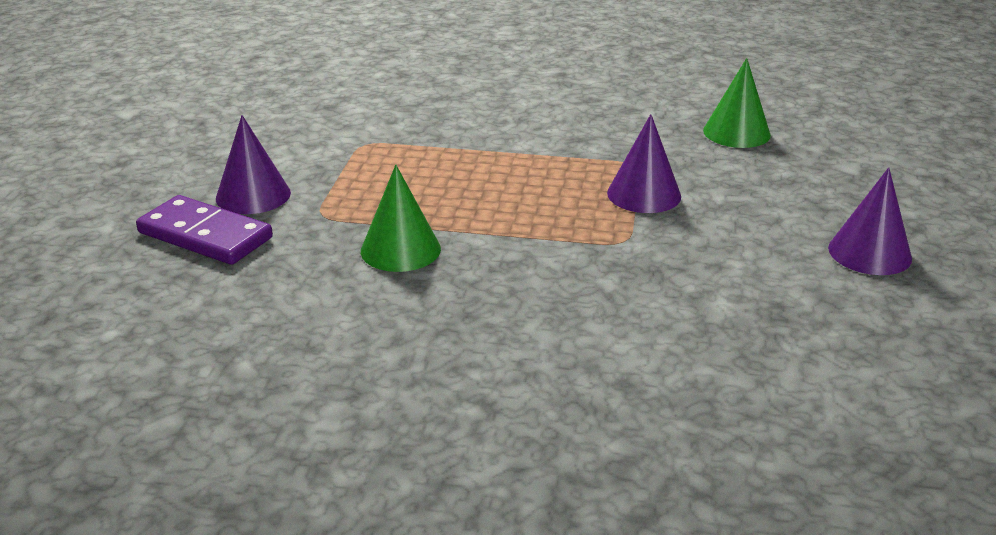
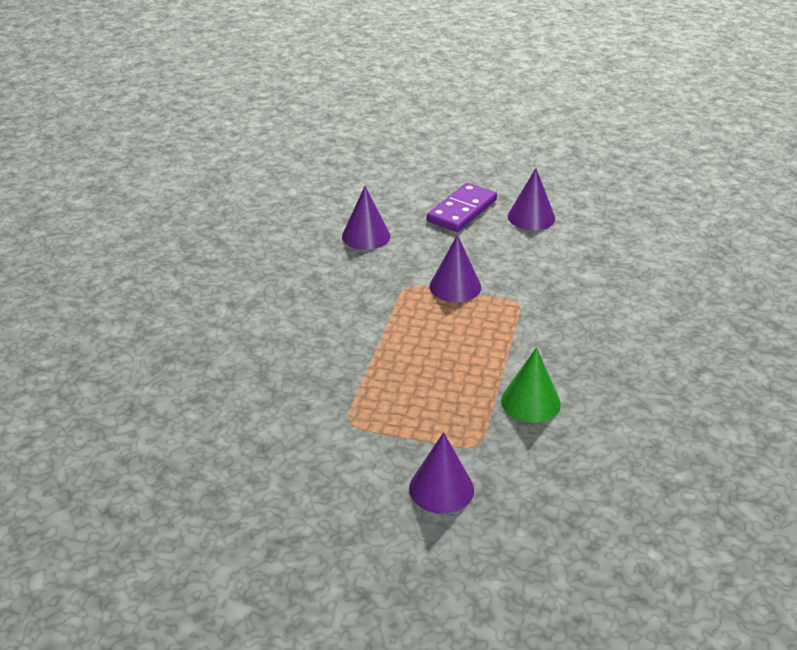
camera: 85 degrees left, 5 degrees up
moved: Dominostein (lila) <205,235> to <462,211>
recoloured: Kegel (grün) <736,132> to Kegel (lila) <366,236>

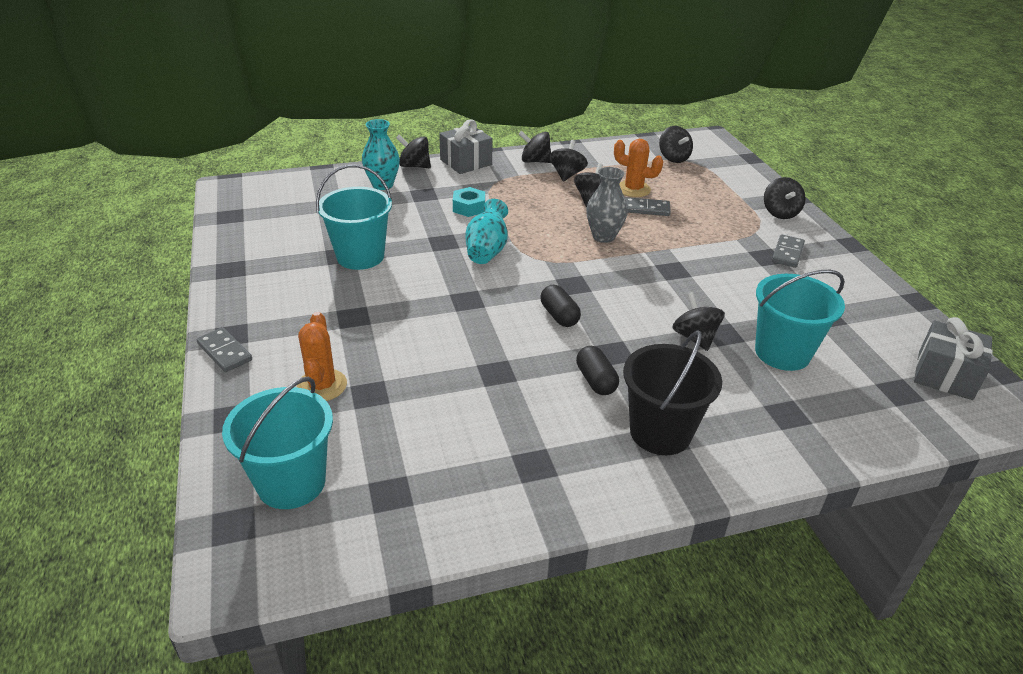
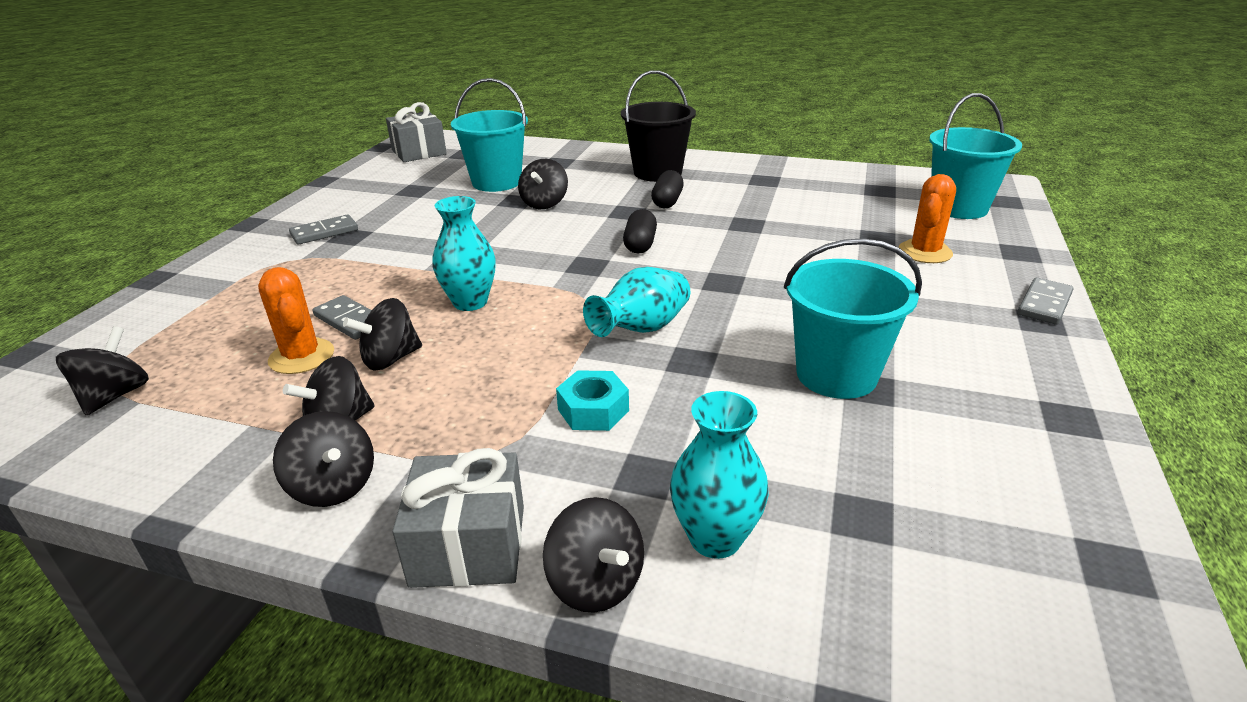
camera: 145 degrees left, 5 degrees down
removed: Kreisel (schwarz) <780,213>
recoloured: Vase (grau) <603,236> to Vase (türkis) <470,302>
turned: Dominostein (grau) <225,352> = <1044,304> 45 degrees clockwise

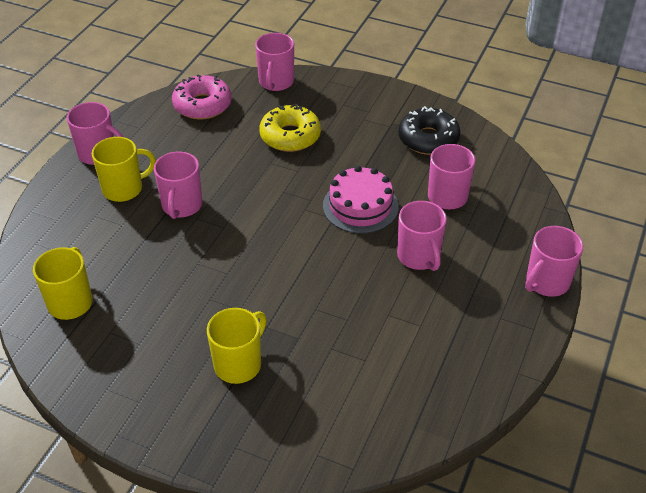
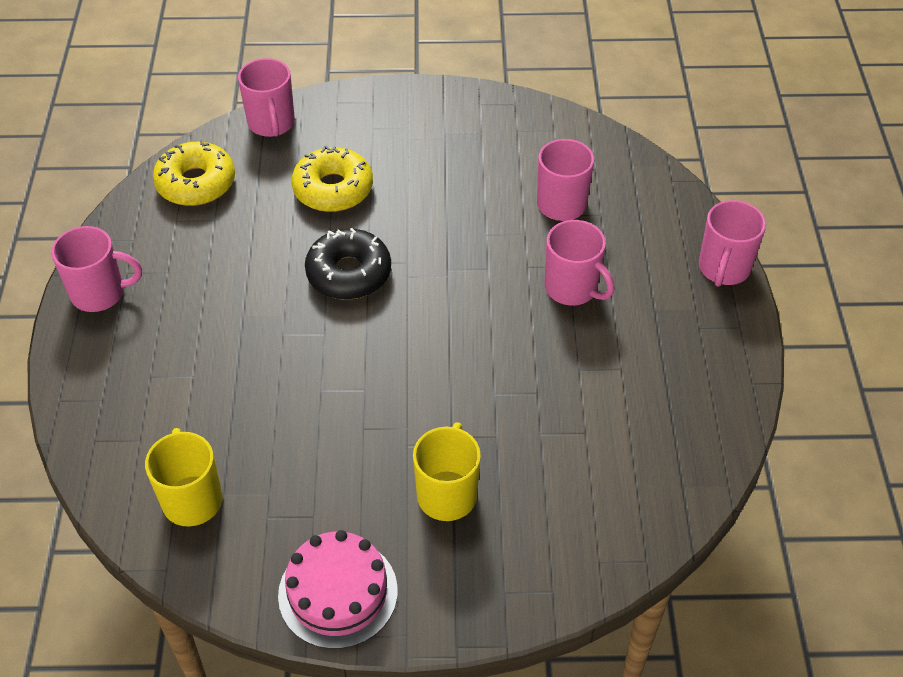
camera: 25 degrees left, 5 degrees up
removed: Tasse (gelb) <124,189>; Tasse (rosa) <181,206>
moved: Donut (schwarz) <428,139> to <349,273>; Kuchen (rosa) <360,206> to <338,592>
recoloured: Donut (rosa) <202,105> to Donut (gelb) <196,183>

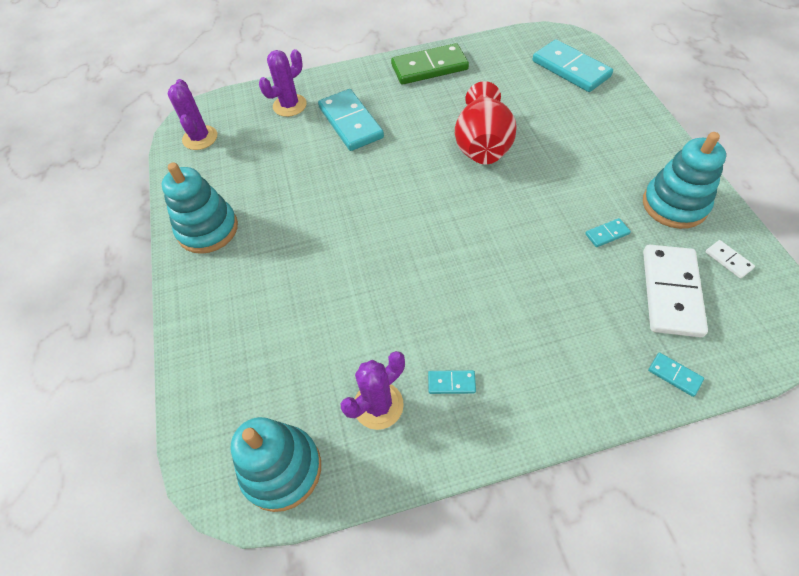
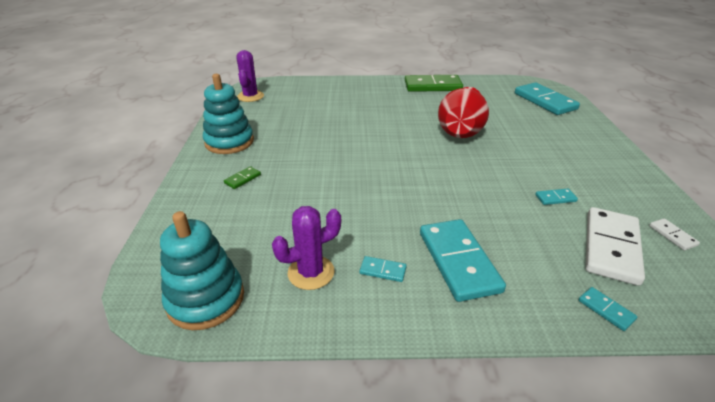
camera: 10 degrees right, 20 degrees down
removed: Kaktus (lila) <289,105>; Stapelspielzeug (türkis) <674,205>
added: Dominostein (grün) <242,179>
moved: Dominostein (türkis) <350,123> to <458,261>

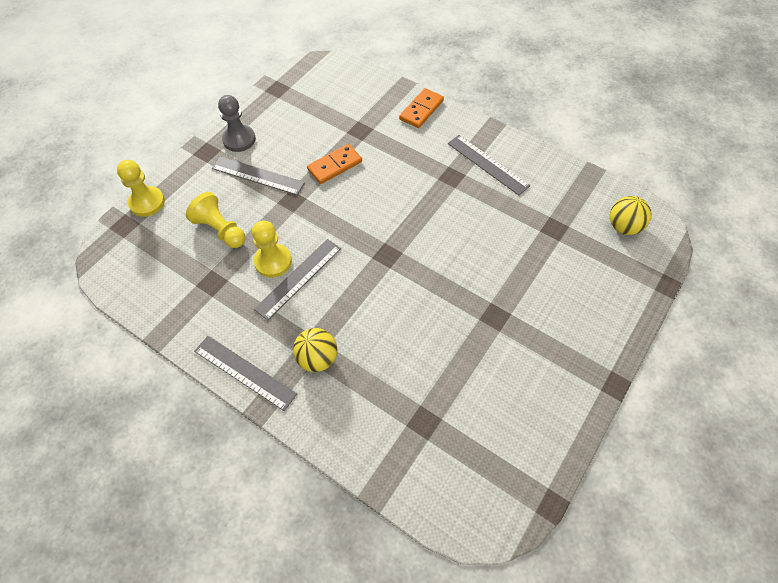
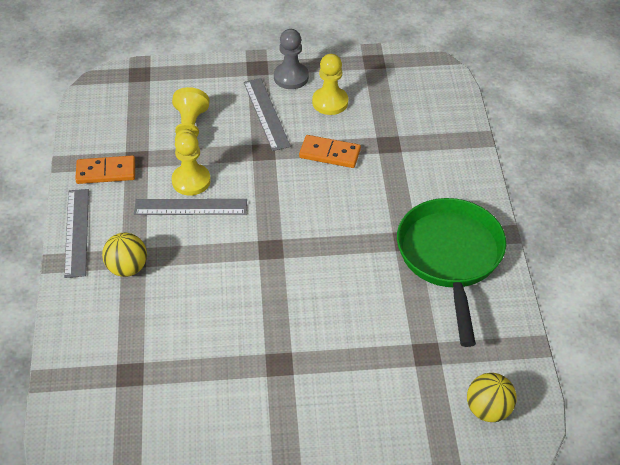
camera: 50 degrees right, 10 degrees down
moved: Dominostein (orange) <421,110> to <106,172>; Bauer (gelb) <147,202> to <330,102>
replaced: Lineal (grau) <487,164> to Pfanne (grün) <450,257>

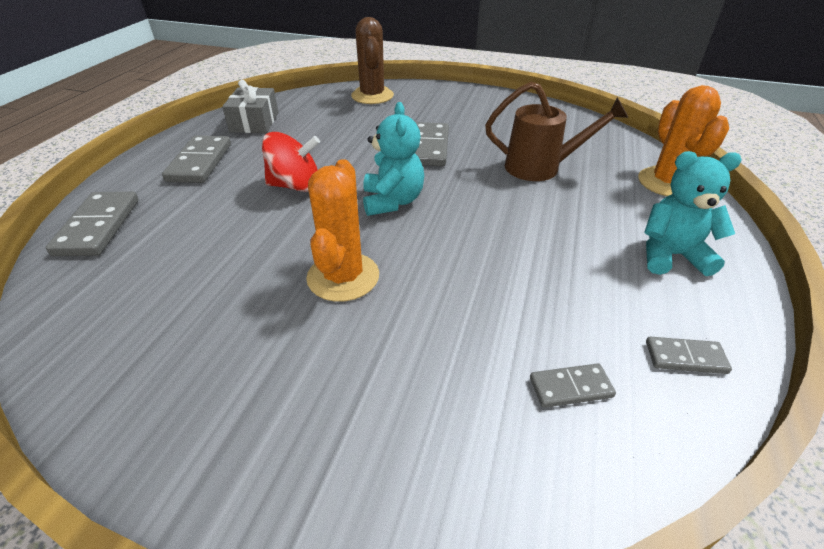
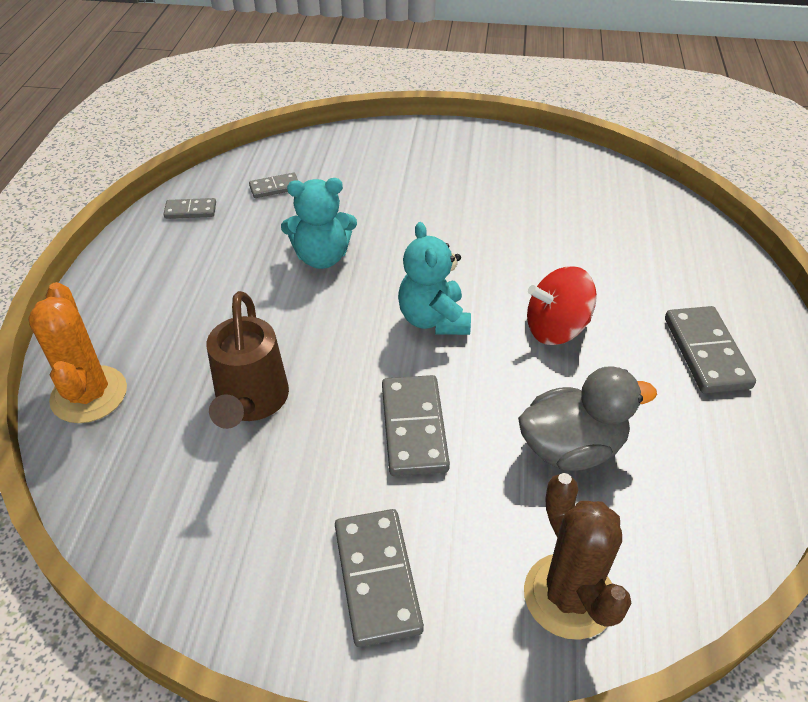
camera: 170 degrees right, 5 degrees up
removed: Geschenk (grau) <254,122>; Kaktus (orange) <343,277>
added: Ente (grau) <571,448>
moved: Teddybär (türkis) <671,255> to <322,257>; Dominostein (grau) <98,227> to <377,578>
turned: Gießkanne (braun) <541,168> = <251,402> 90 degrees counterclockwise

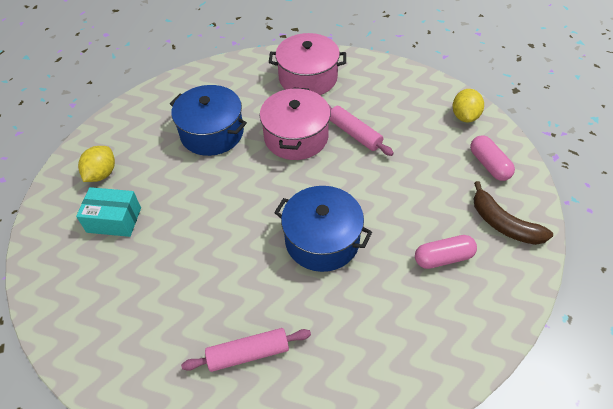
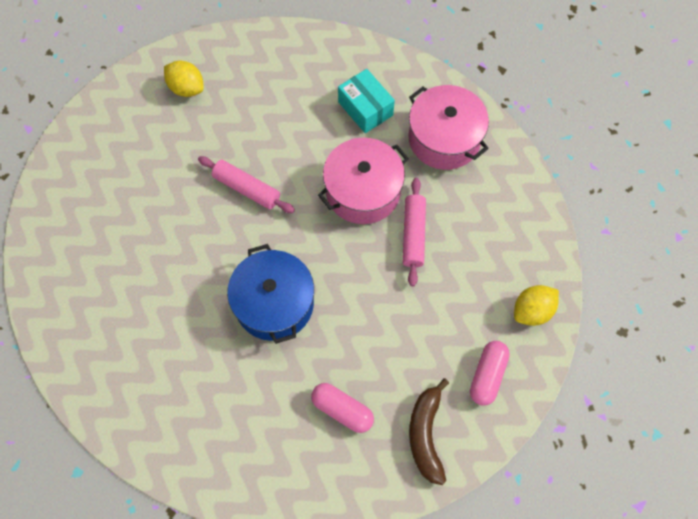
camera: 45 degrees right, 15 degrees up
removed: Kochtopf (blau) <212,133>
moved: Schachtel (türkis) <114,220> to <365,109>; Nudelholz (rosa) <248,353> to <247,188>
turned: Zitrone (gelb) <102,174> = <186,88> 60 degrees clockwise

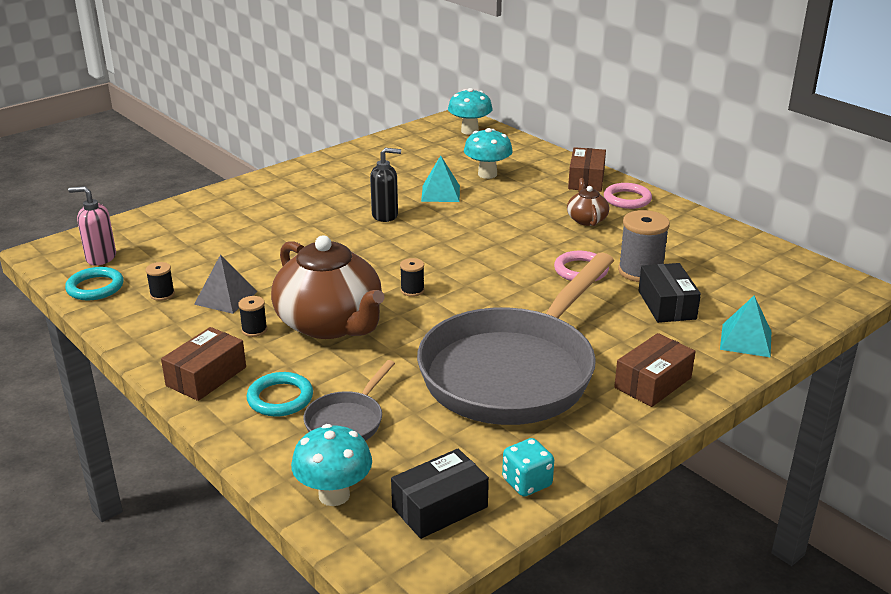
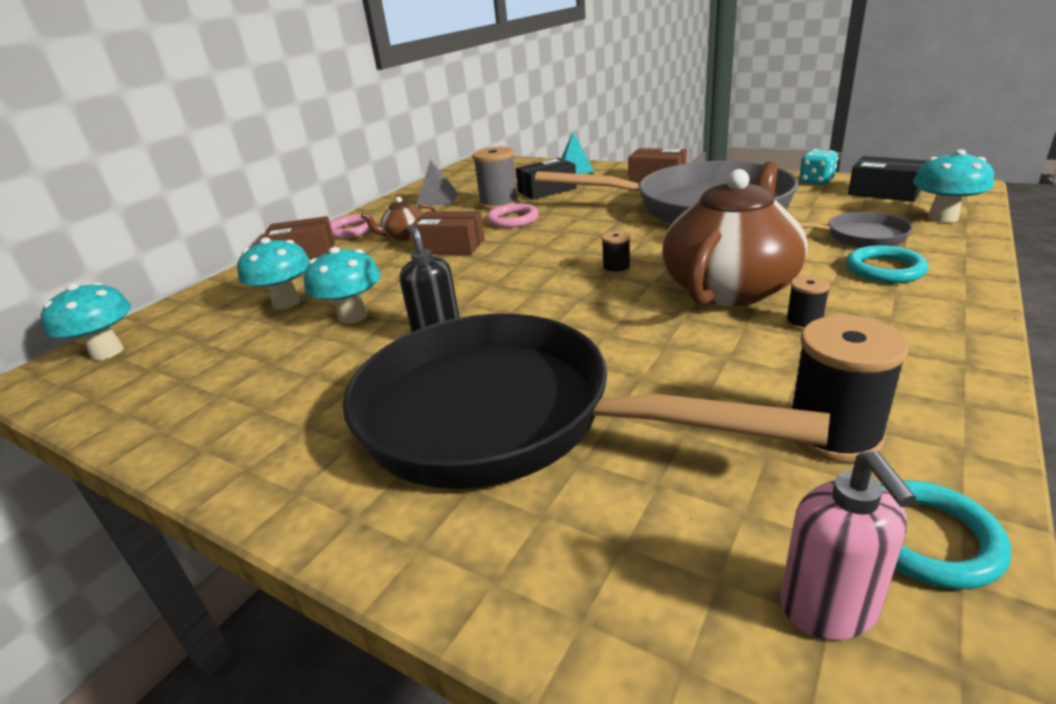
camera: 105 degrees left, 0 degrees up
added: Pfanne (schwarz) <503,417>
moved: Pyramide (grau) <225,298> to <437,199>; Schachtel (braun) <206,376> to <450,246>
replaced: Pyramide (türkis) <440,193> to Pilz (türkis) <352,316>
resized: Garnrolle (schwarz) <162,294> = <833,434> x1.93

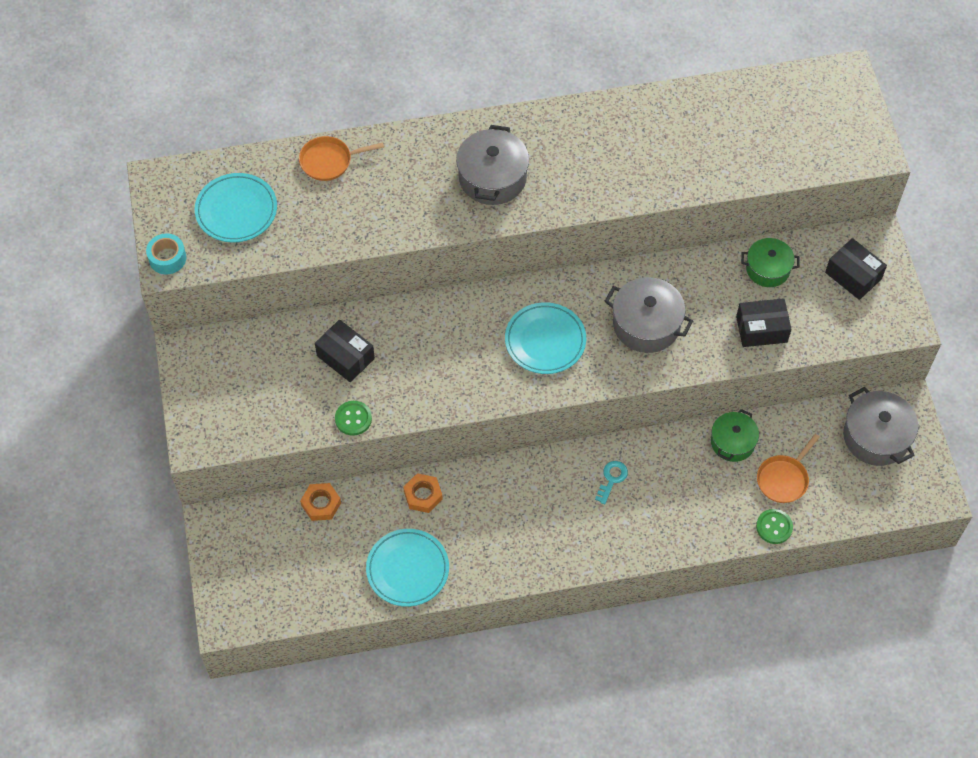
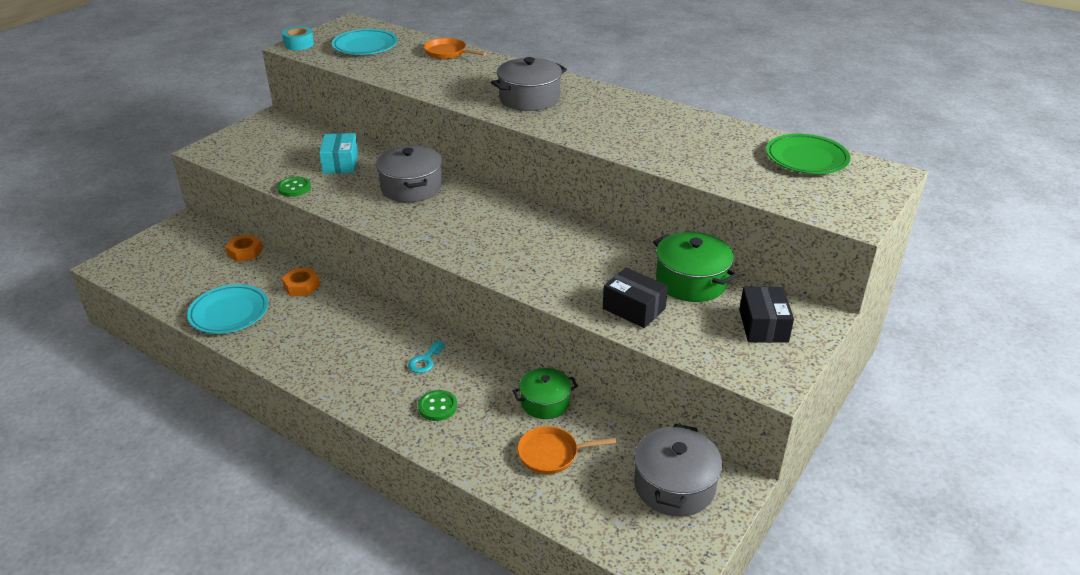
camera: 45 degrees right, 25 degrees down
removed: Teller (türkis) <545,341>
added: Teller (grün) <806,159>
moved: Kochtopf (grau) <646,324> to <411,187>; Knopf (grün) <774,527> to <437,407>
recoloured: Schachtel (schwarz) <345,357> to Schachtel (türkis) <340,163>
turned: Schlüssel (türkis) <612,479> = <425,360> 135 degrees clockwise
resized: Kochtopf (grün) <768,269> = <691,281> x1.50

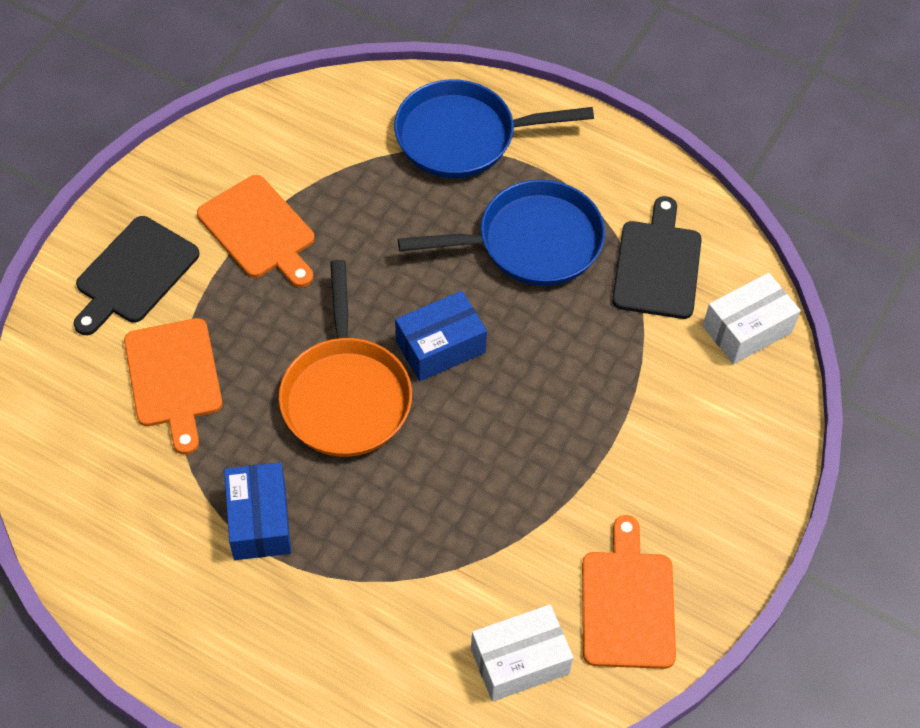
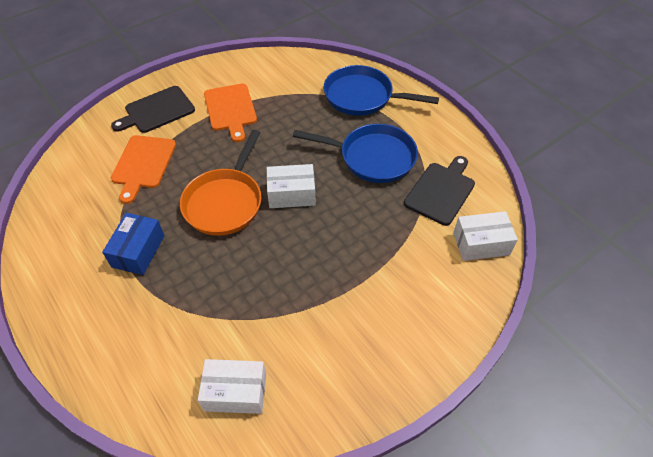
camera: 25 degrees right, 5 degrees down
removed: Schneidebrett (orange) <627,603>
recoloured: Schachtel (blau) <440,347> to Schachtel (weiß) <291,194>

